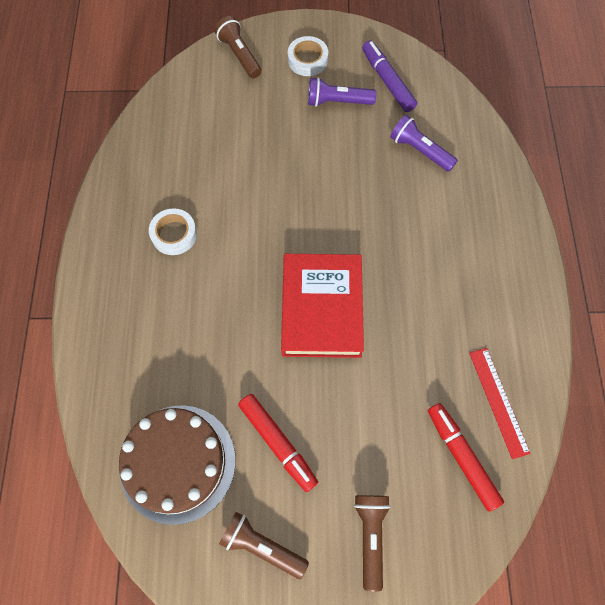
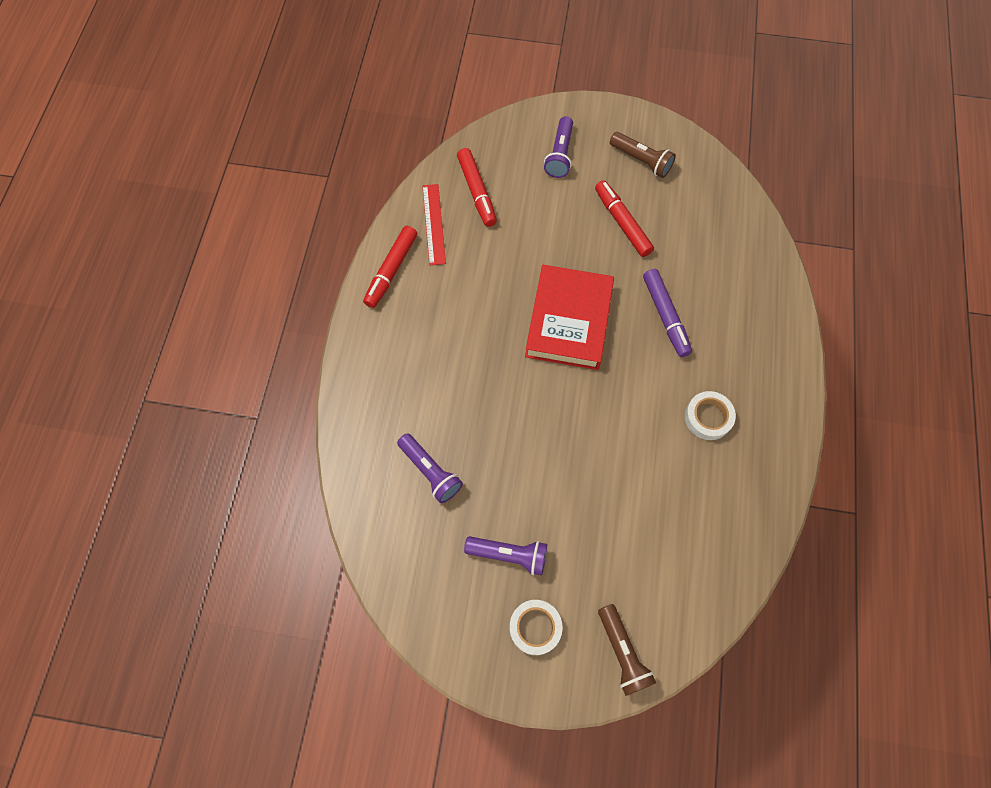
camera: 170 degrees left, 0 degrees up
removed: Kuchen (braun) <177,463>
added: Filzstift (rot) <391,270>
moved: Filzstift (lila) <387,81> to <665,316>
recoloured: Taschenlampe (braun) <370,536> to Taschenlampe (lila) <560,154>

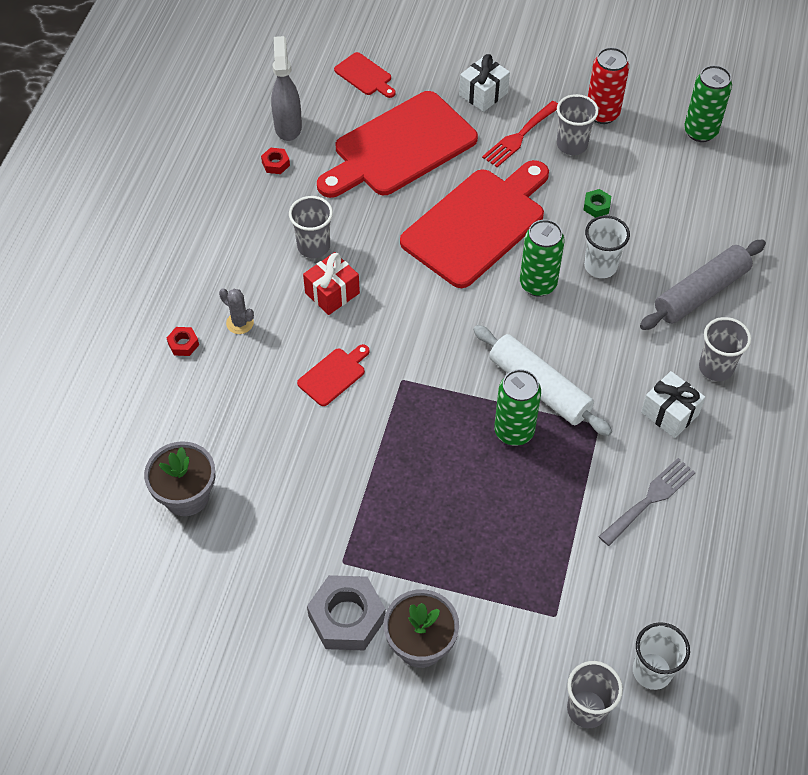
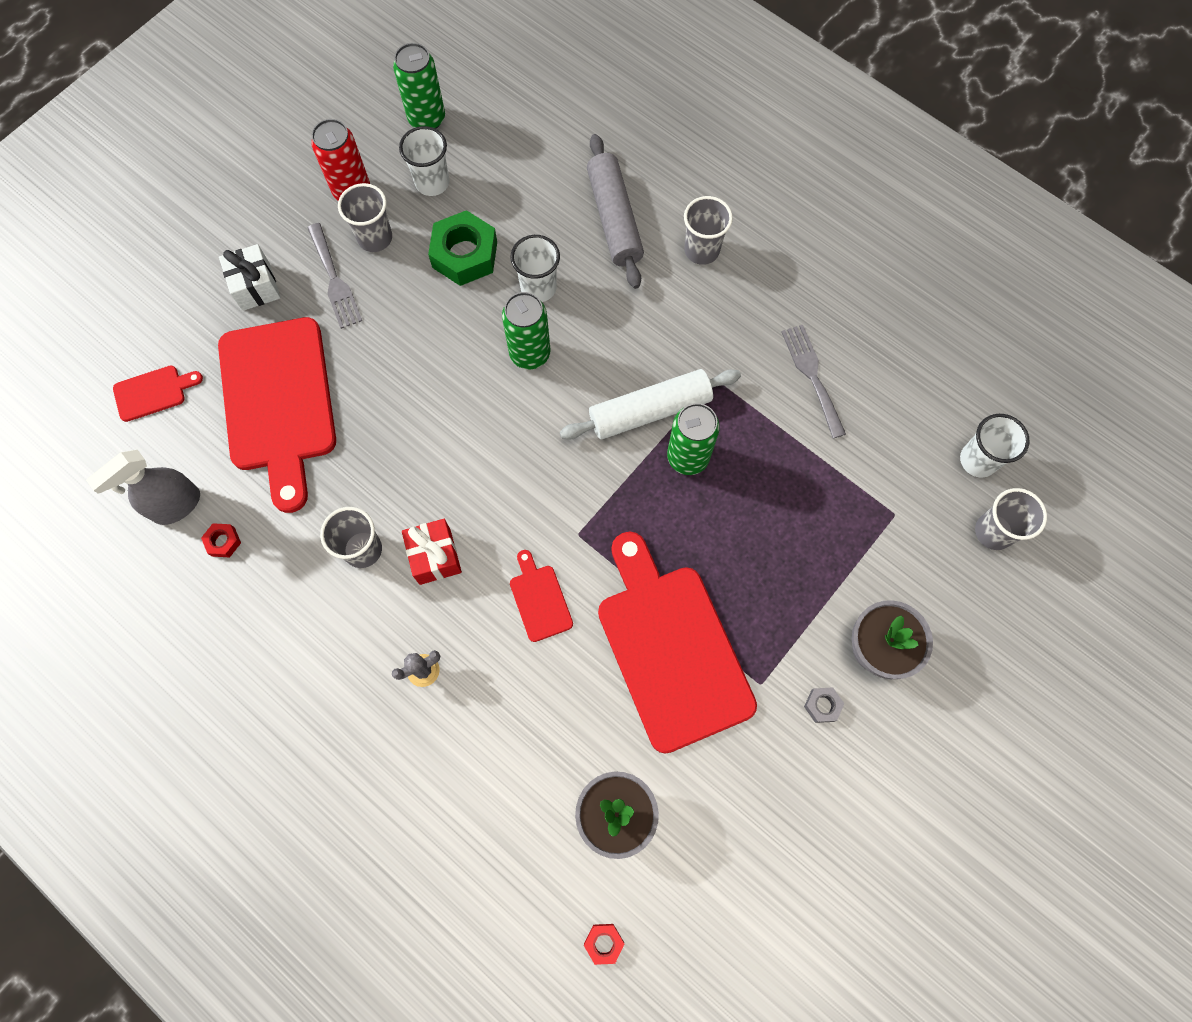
camera: 65 degrees left, 15 degrees up
removed: Geschenk (weiß) <669,413>
added: Becher (weiß) <432,182>
moved: Schneidebrett (rot) <477,224> to <671,648>; Sechskantmutter (rot) <183,344> to <604,943>
recoloured: Gabel (rot) <519,136> to Gabel (grau) <334,280>
turned: Sprühflasche (grau) <288,126> = <176,506> 60 degrees counterclockwise
resized: Sechskantmutter (grün) <596,206> = <464,254> x2.18; Sechskantmutter (grau) <347,617> = <822,705> x0.46

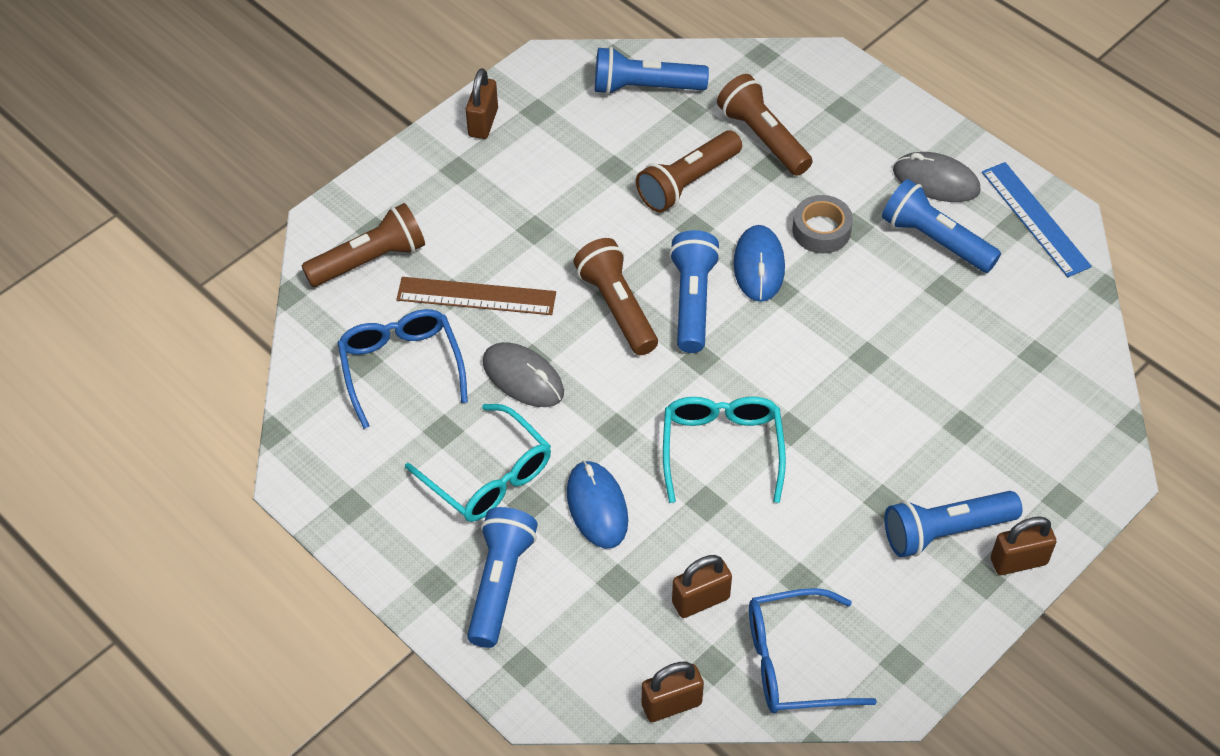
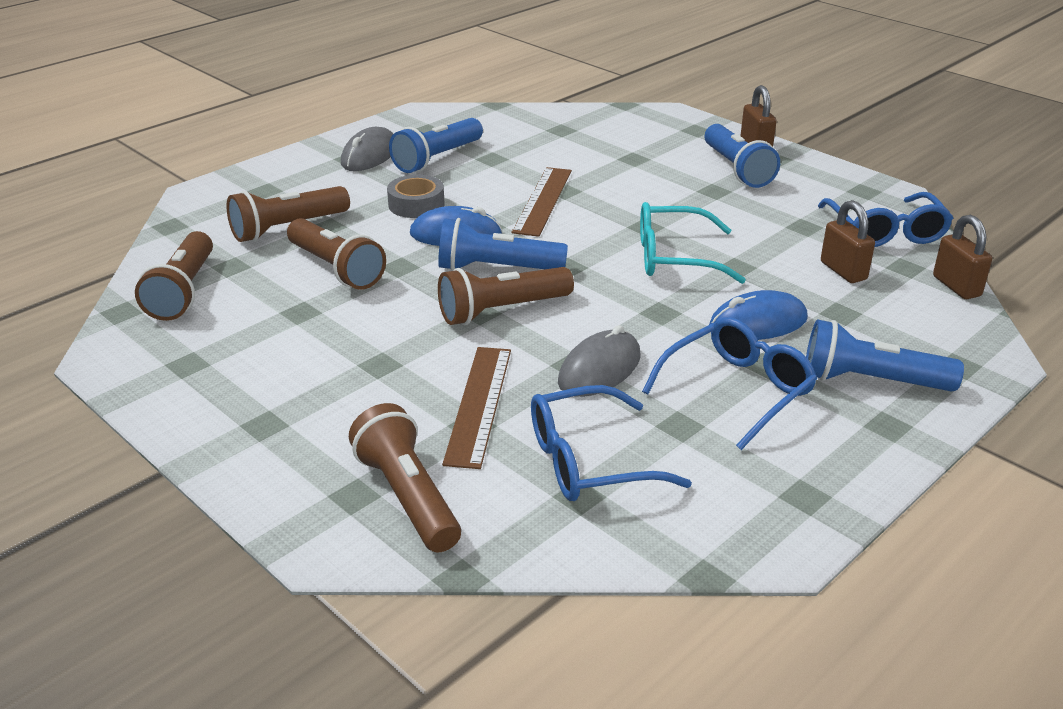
camera: 90 degrees left, 20 degrees down
removed: Vorhängeschloss (braun) <483,122>; Lineal (blau) <1035,219>
added: Lineal (braun) <543,201>
recoloured: Taschenlampe (blau) <645,87> to Taschenlampe (braun) <183,291>; Brille (türkis) <489,476> to Brille (blau) <737,390>

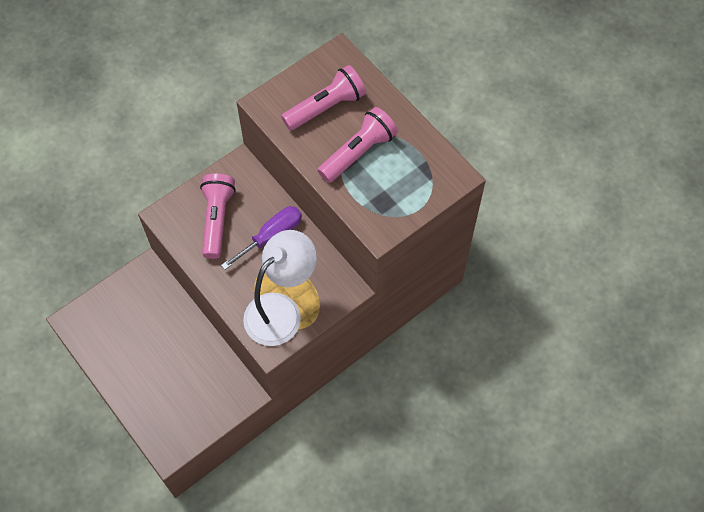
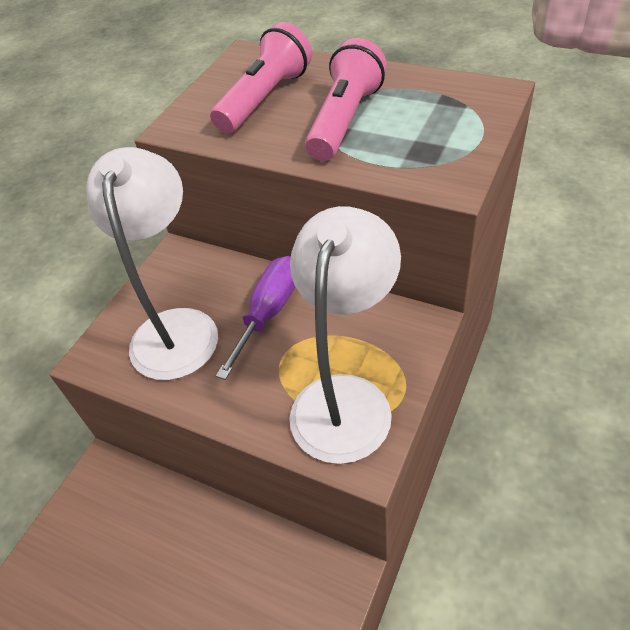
camera: 20 degrees left, 15 degrees down
replaced: Taschenlampe (rosa) <217,219> to Lampe (weiß) <176,327>

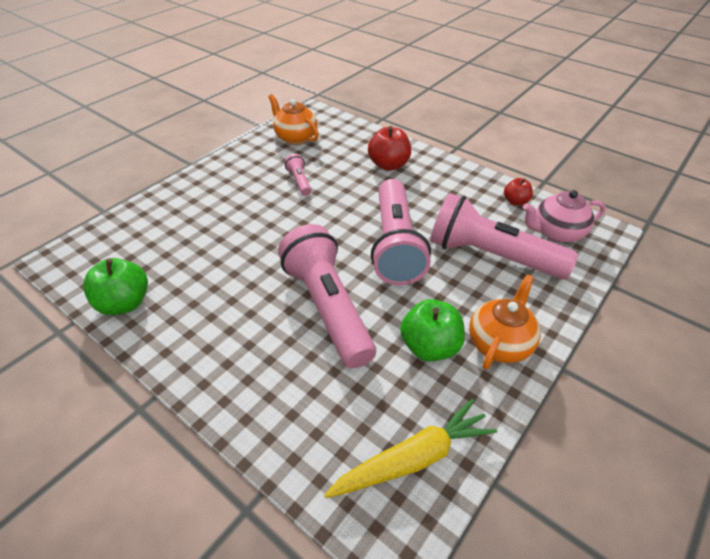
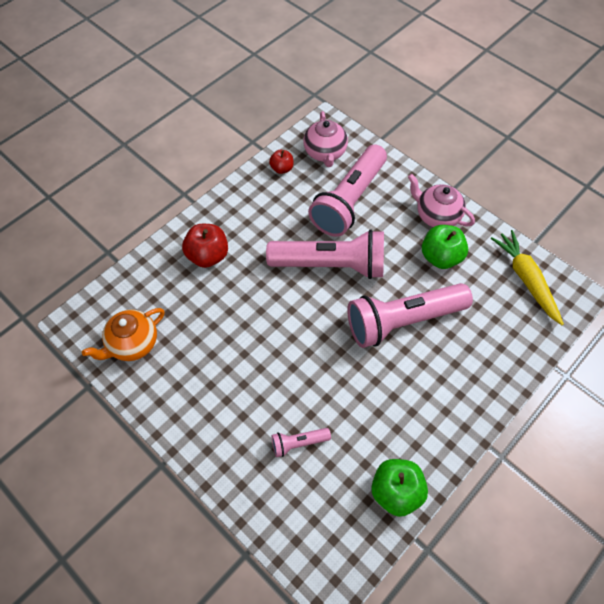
camera: 85 degrees left, 15 degrees up
moved: Taschenlampe (rosa) <299,181> to <298,443>
recoloured: Teekanne (orange) <499,343> to Teekanne (rosa) <436,216>

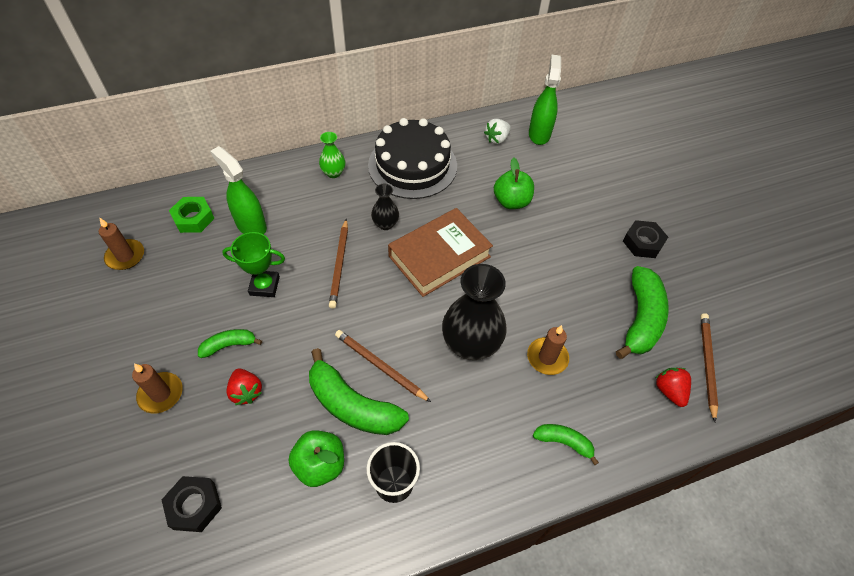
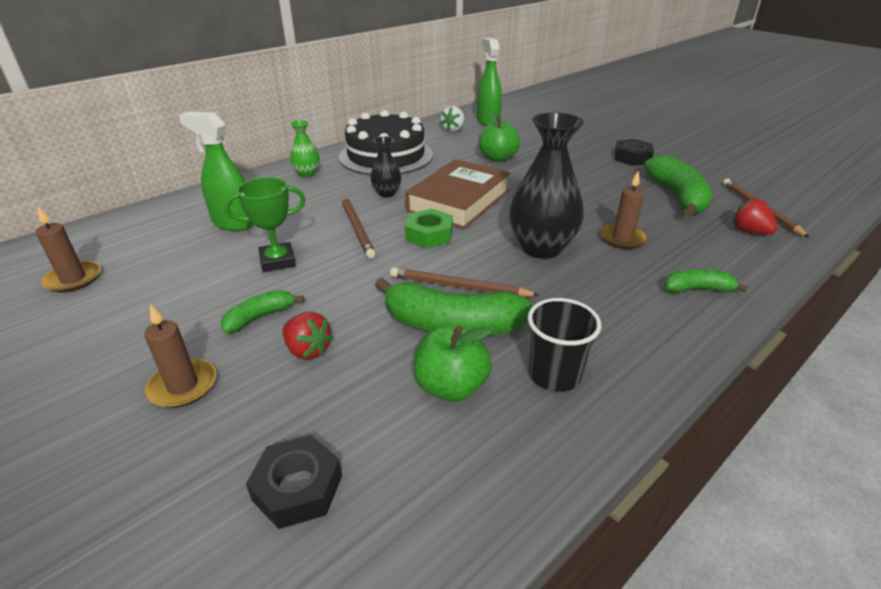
camera: 20 degrees left, 20 degrees down
moved: Sechskantmutter (grün) <193,218> to <429,234>

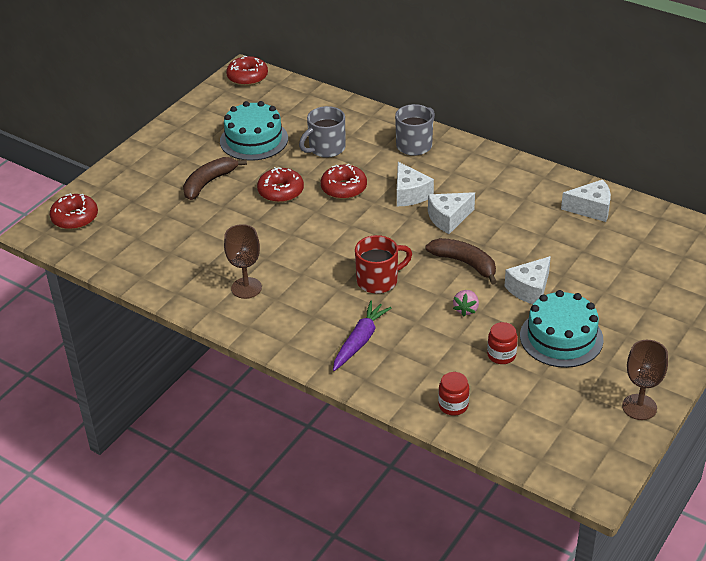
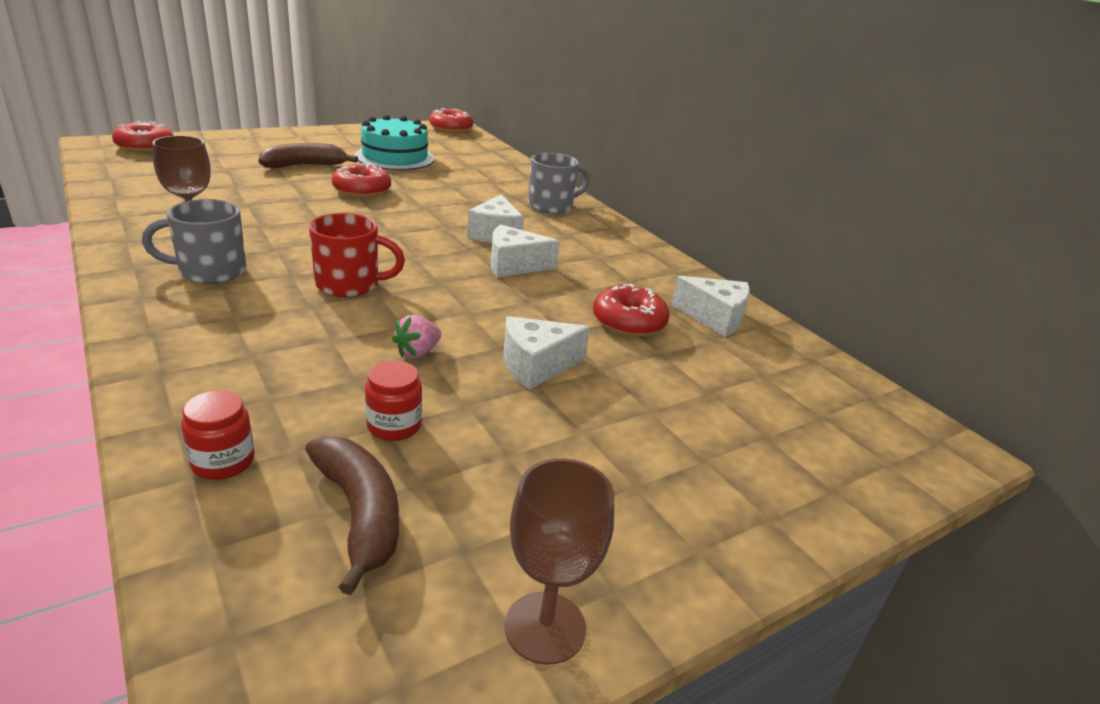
camera: 20 degrees right, 10 degrees down
removed: Kuchen (türkis) <561,337>; Karotte (lila) <359,341>
moved: Tasse (grau) <326,148> to <210,271>; Donut (rot) <344,188> to <628,322>; Banane (braun) <465,263> to <359,514>

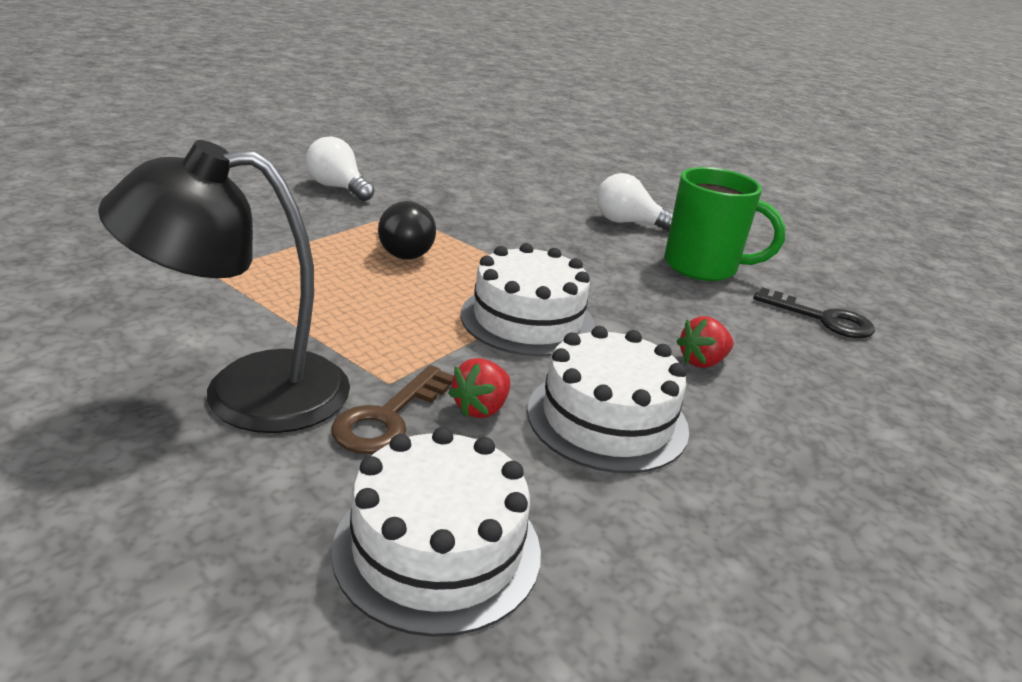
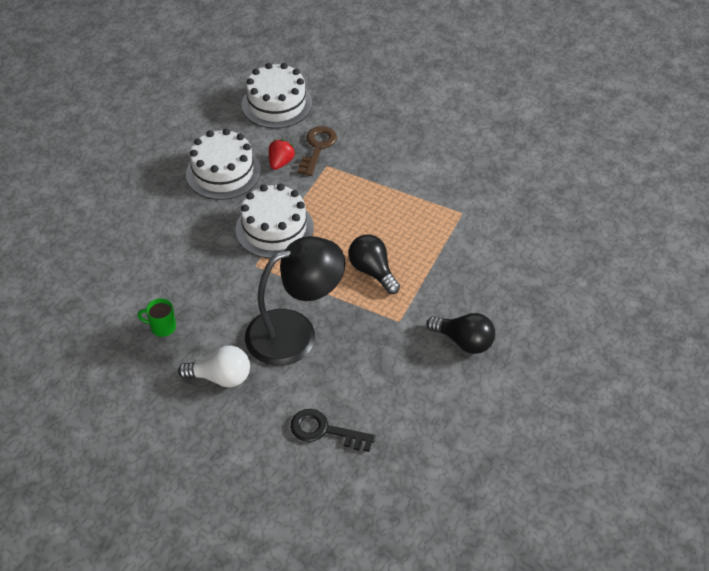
camera: 170 degrees right, 20 degrees up
removed: Erdbeere (rot) <702,362>
moved: Lampe (schwarz) <246,392> to <295,332>; Schlüssel (schwarz) <823,319> to <324,431>
recoloured: Glühbirne (weiß) <338,188> to Glühbirne (schwarz) <464,341>
resized: Tasse (grün) <703,267> = <162,327> x0.46

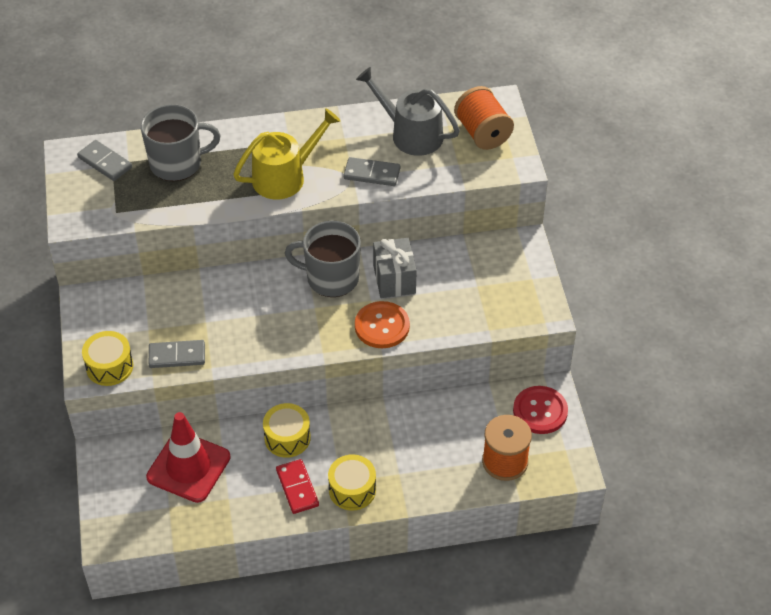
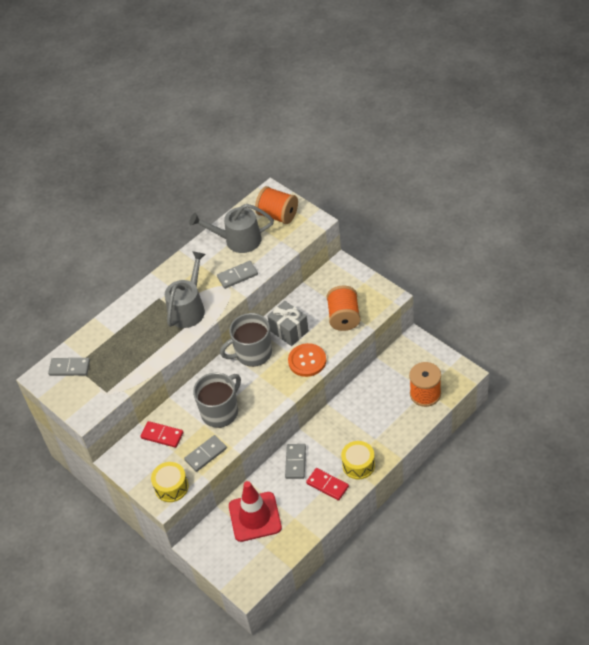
camera: 30 degrees left, 0 degrees up
removed: Knopf (rot) <540,411>
added: Garnrolle (orange) <344,317>; Dominostein (rot) <162,435>
moved: Tasse (grau) <177,163> to <220,412>
replaced: Trommel (gelb) <287,438> to Dominostein (grau) <295,462>
recoloured: Gießkanne (gelb) <285,177> to Gießkanne (grau) <188,308>

